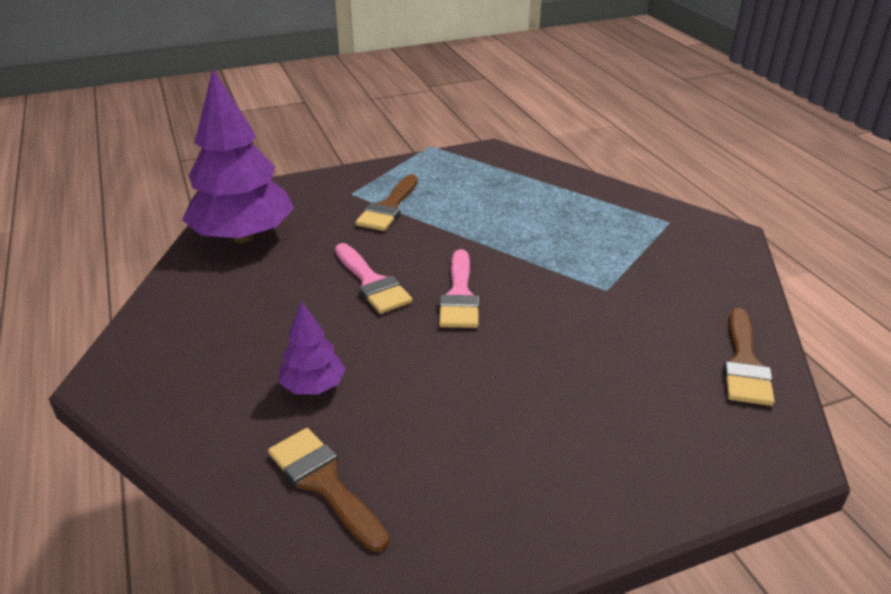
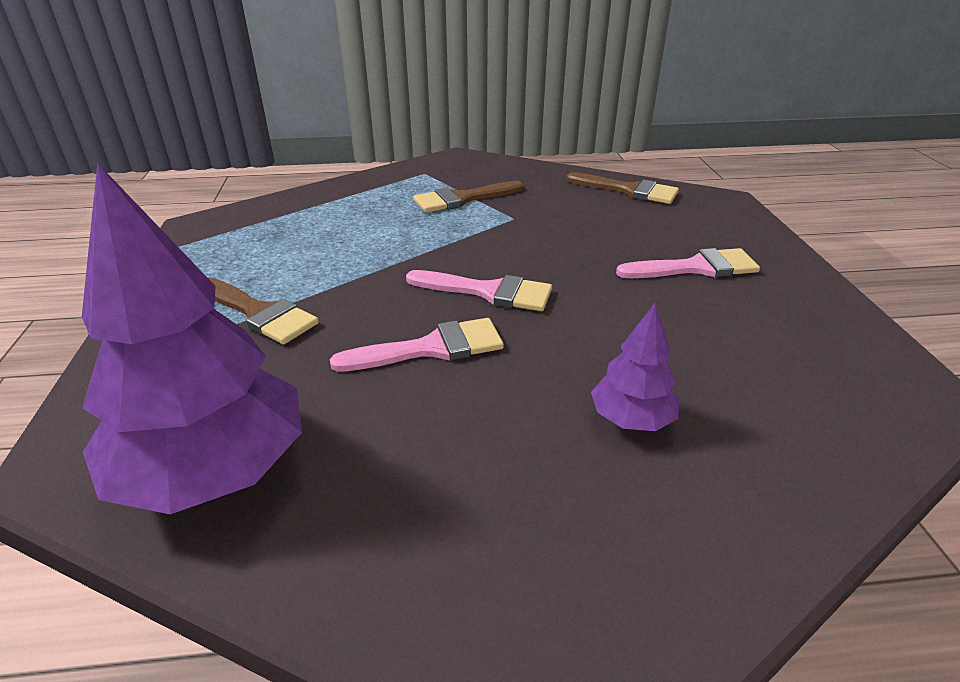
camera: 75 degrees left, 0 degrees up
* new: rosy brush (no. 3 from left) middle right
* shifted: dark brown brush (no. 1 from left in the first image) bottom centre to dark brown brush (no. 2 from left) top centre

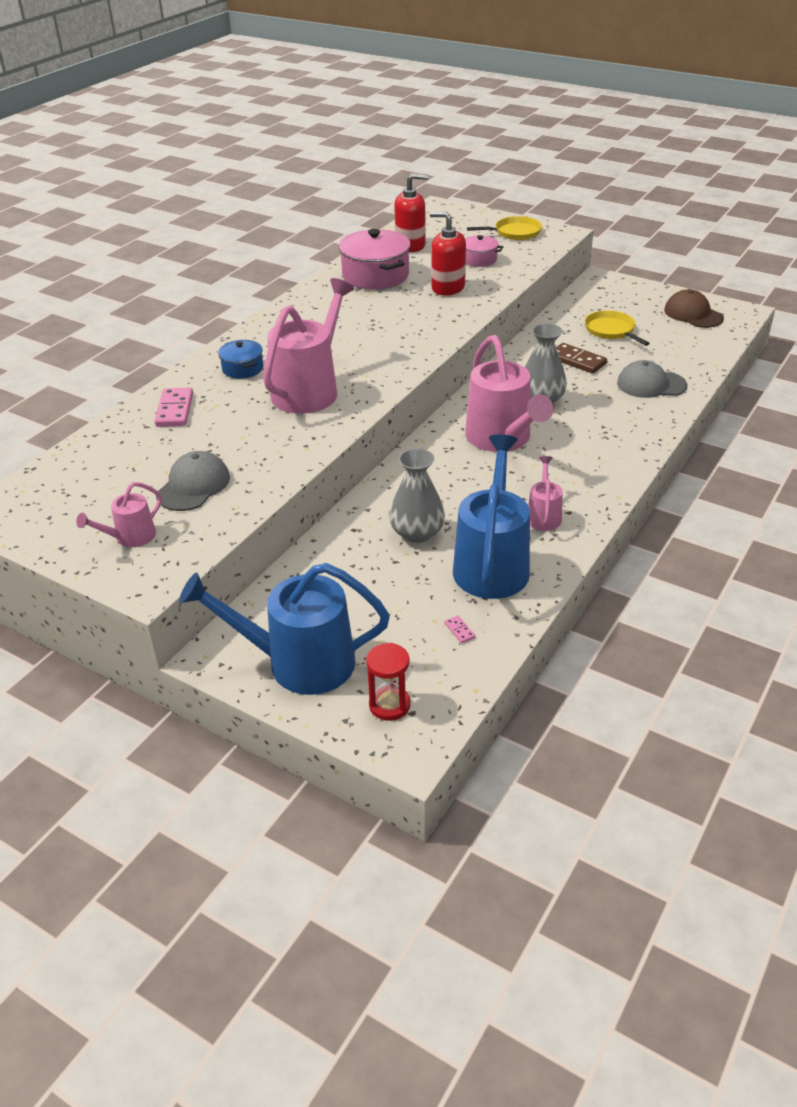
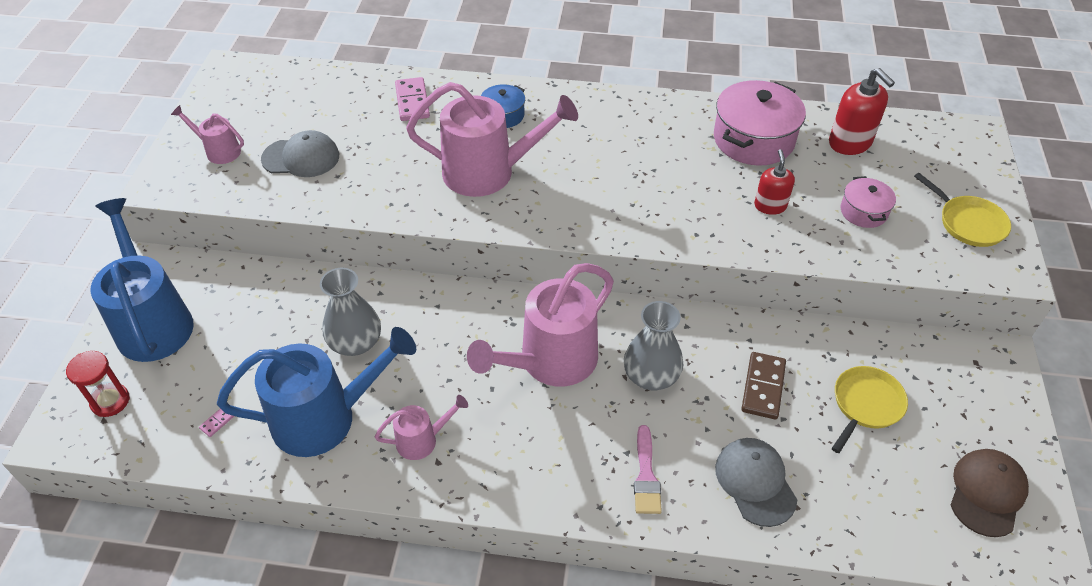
camera: 65 degrees right, 10 degrees up
* new: rosy brush bottom centre
* rotated: rosy domino piece (no. 1 from left in the first image) middle left = top centre 75 degrees counterclockwise
* scaled: crimson soap dispenser (no. 2 from left in the first image) top centre = top right x0.64

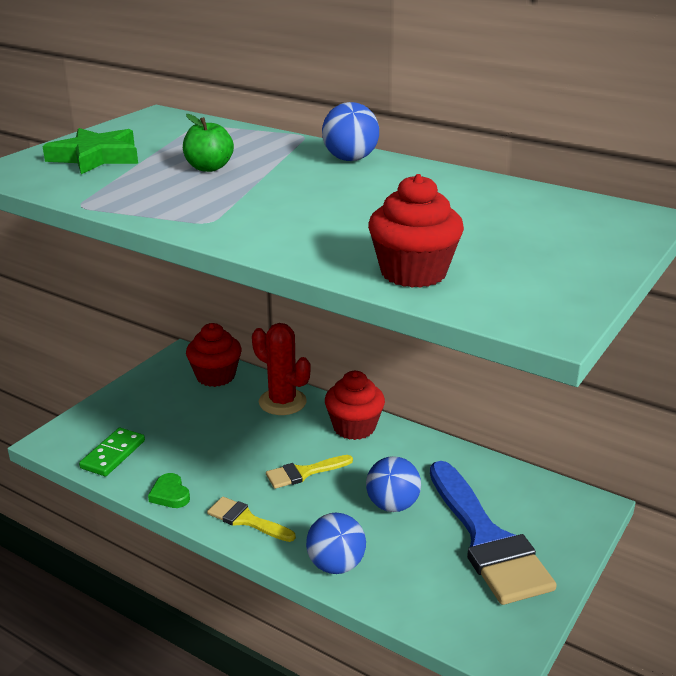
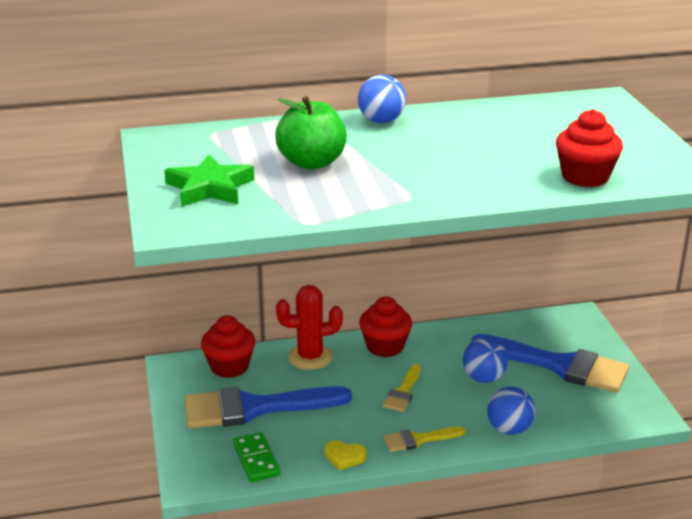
camera: 45 degrees left, 0 degrees up
* new: blue brush (no. 1 from left) bottom centre
* repainted: green heart shape bottom left to yellow heart shape bottom centre
* scaled: green apple fruit top left = top centre x1.57

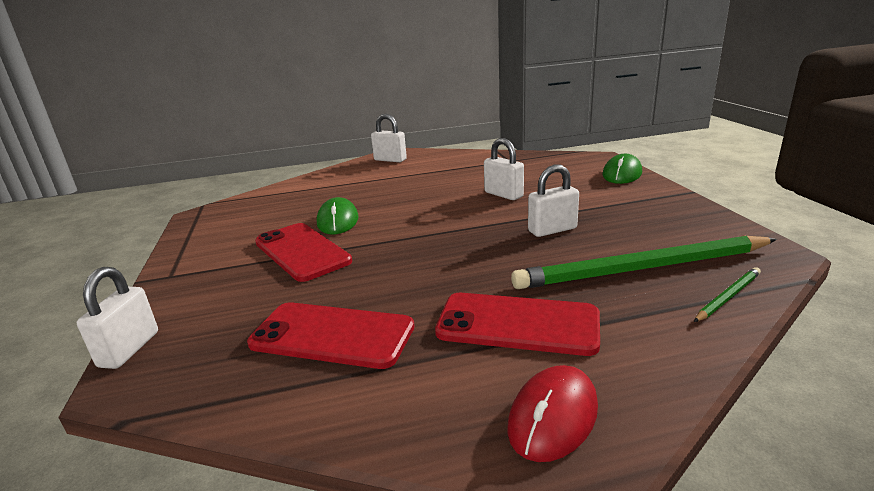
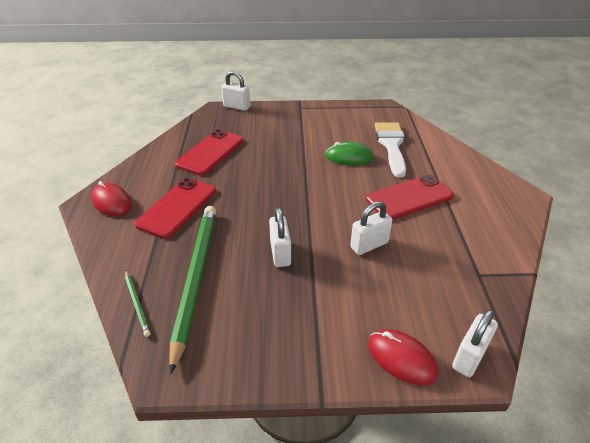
camera: 100 degrees right, 15 degrees up
* new: snow-white brush centre
* shifted: crimson mobile phone (no. 1 from left in the first image) centre to crimson mobile phone (no. 3 from left) middle right
* shifted: snow-white padlock (no. 2 from left in the first image) top centre to snow-white padlock (no. 4 from left) bottom right
* repainted: green computer mouse (no. 2 from left) middle right to crimson computer mouse (no. 2 from left) bottom right

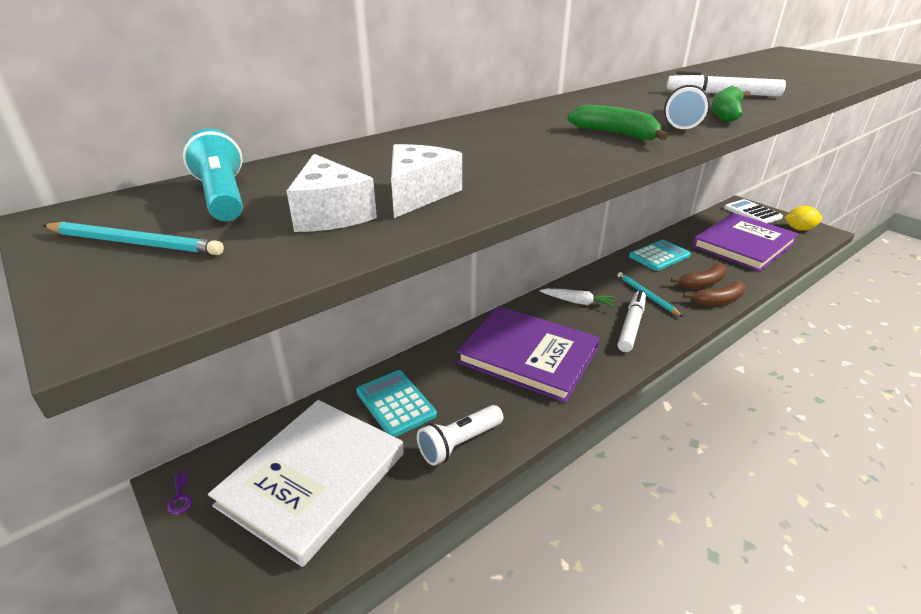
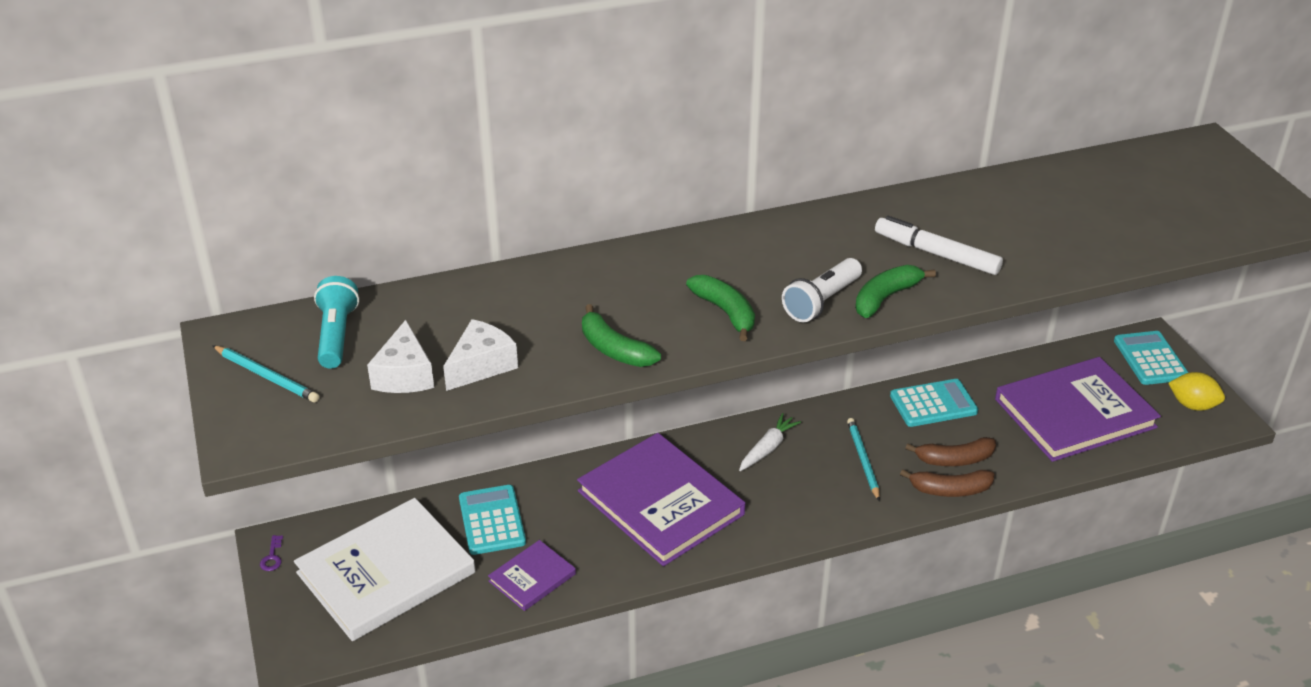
camera: 20 degrees right, 5 degrees up
* gone: snow-white felt pen (no. 1 from left) middle right
* new: green toy banana (no. 1 from left) centre
* swapped: snow-white torch (no. 1 from left) bottom centre to purple hardcover (no. 1 from left) bottom centre
* repainted: snow-white adding machine middle right to turquoise adding machine (no. 3 from left) middle right
* rotated: snow-white carrot centre = centre 90 degrees counterclockwise

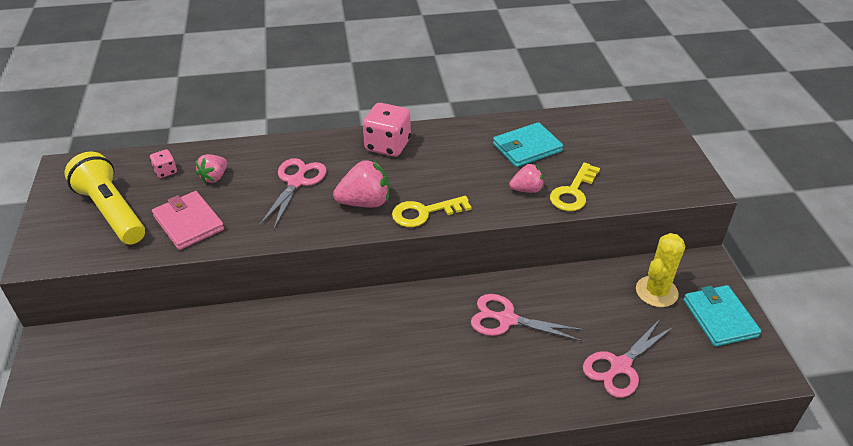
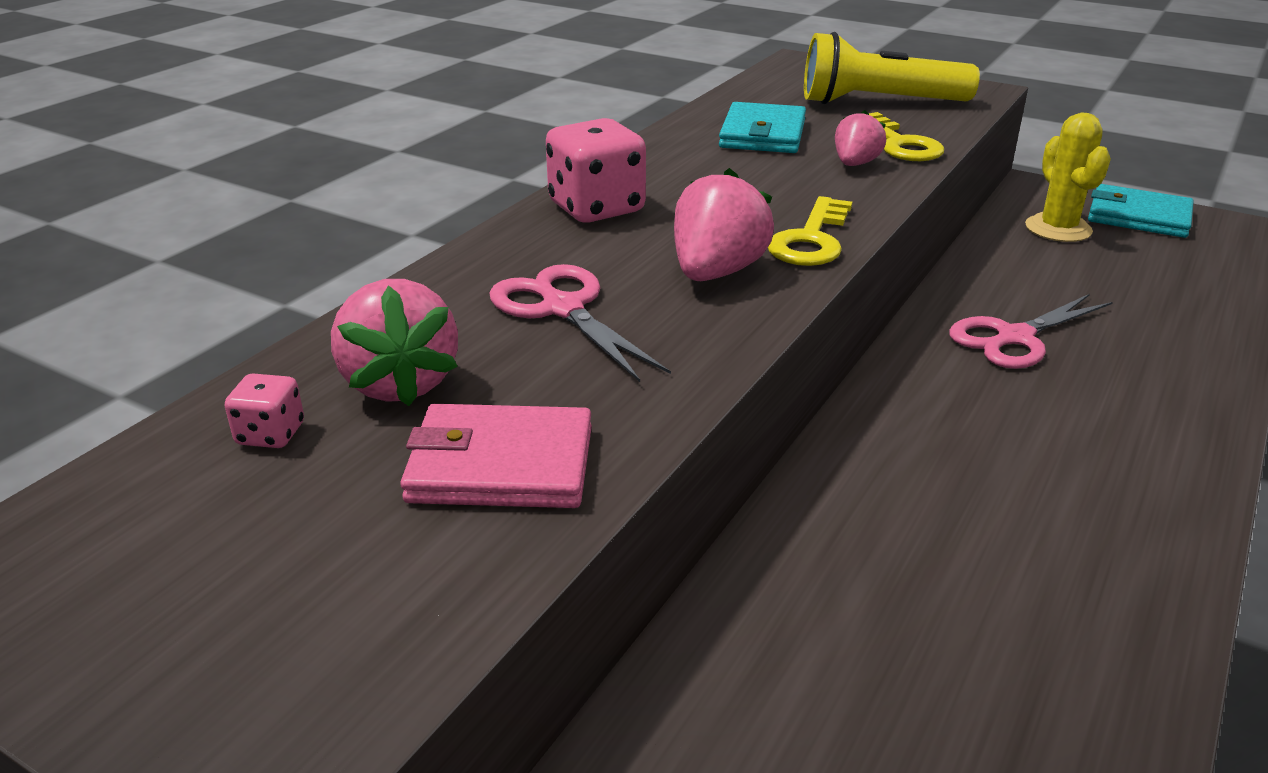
camera: 50 degrees left, 10 degrees down
* gone: rosy shears (no. 3 from left) bottom right
* shifted: yellow torch middle left to top right
* scaled: rosy berry (no. 1 from left) middle left = middle left x1.60

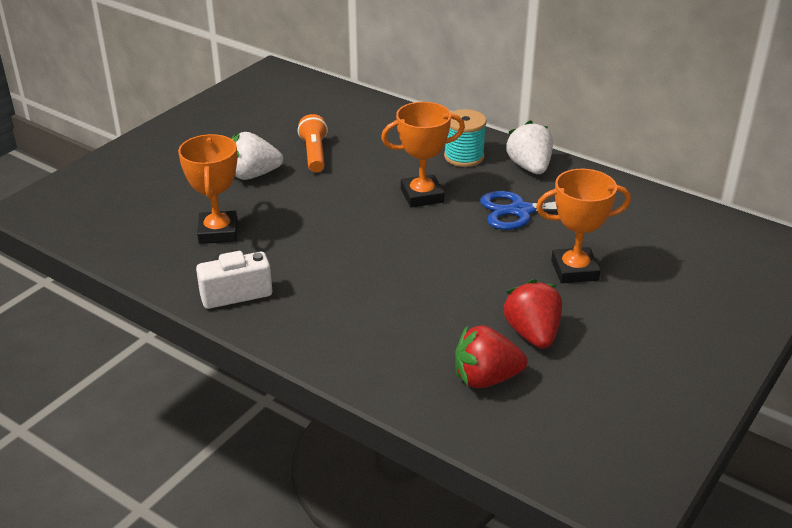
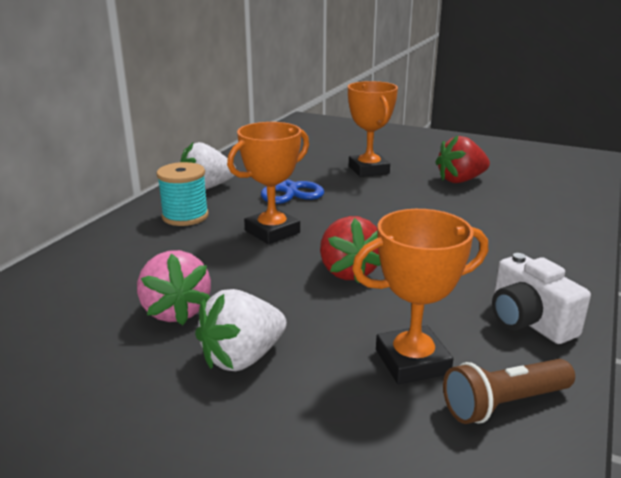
camera: 100 degrees left, 10 degrees down
* new: dark brown torch bottom right
* shifted: crimson berry (no. 1 from left) bottom centre to centre
* swapped: bright orange torch top centre to rosy berry middle left
* rotated: snow-white berry (no. 1 from left in the first image) top left = bottom centre 75 degrees clockwise
* rotated: bright orange trophy (no. 2 from left in the first image) top centre = centre 75 degrees clockwise

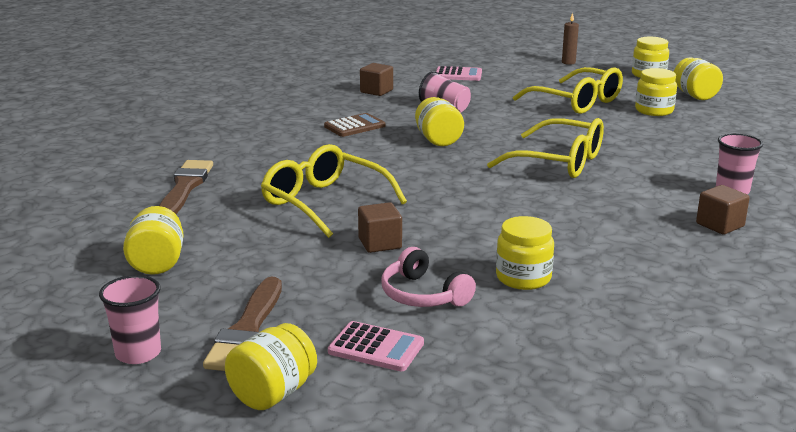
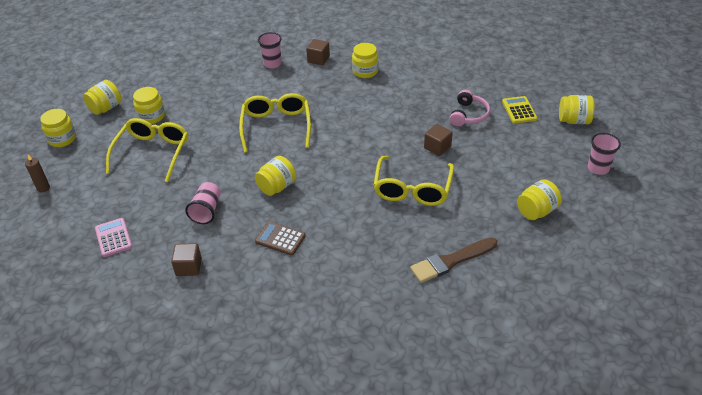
camera: 120 degrees left, 20 degrees up
* gone: dark brown brush (no. 2 from left) bottom left
* shifted: yellow jar (no. 4 from left in the first image) centre to yellow jar (no. 5 from left) top centre
* repainted: rosy adding machine (no. 1 from left) bottom centre to yellow adding machine top right

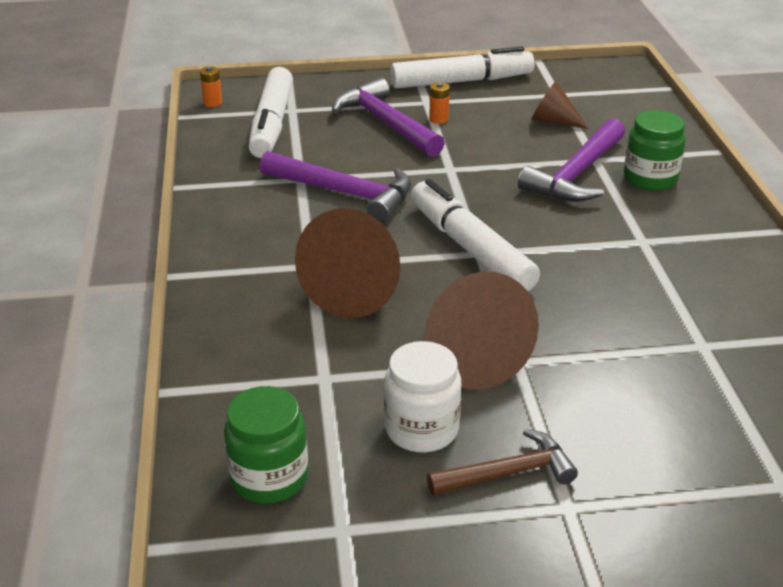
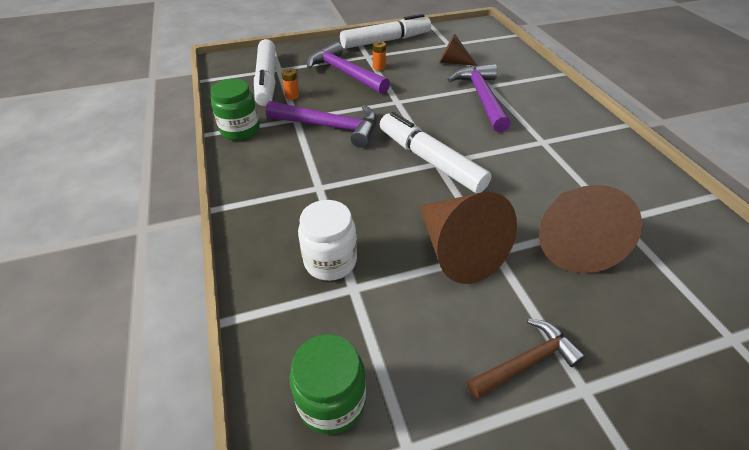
camera: 10 degrees left, 10 degrees up
* shifted: bright orange power cell (no. 1 from left) top left to top centre
* shifted: dark brown solid cone (no. 1 from left in the first image) centre to dark brown solid cone (no. 3 from left) middle right
* shifted: snow-white jar bottom centre to centre
* shifted: green jar (no. 2 from left in the first image) top right to green jar (no. 1 from left) top left
* rotated: purple carpenter's hammer (no. 3 from left) top right = top centre 150 degrees clockwise

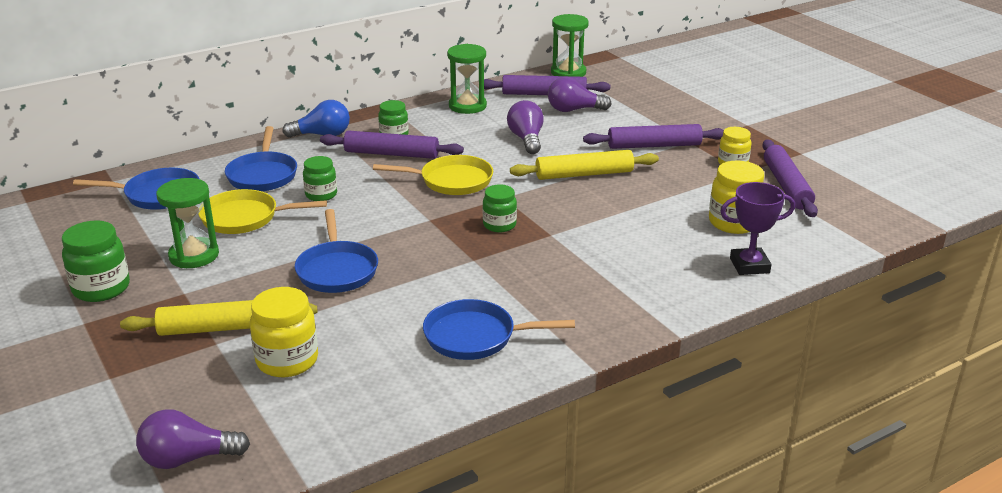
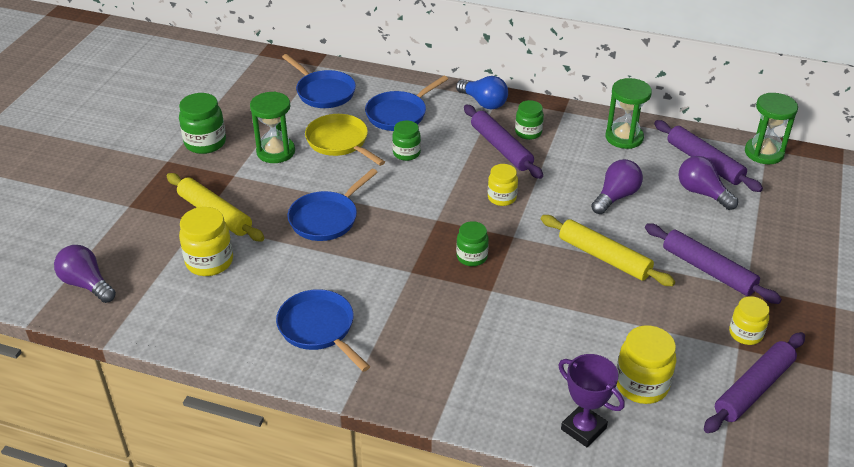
camera: 50 degrees right, 10 degrees up
* swapped: yellow skillet (no. 2 from left) centre to yellow jar (no. 2 from left) centre

